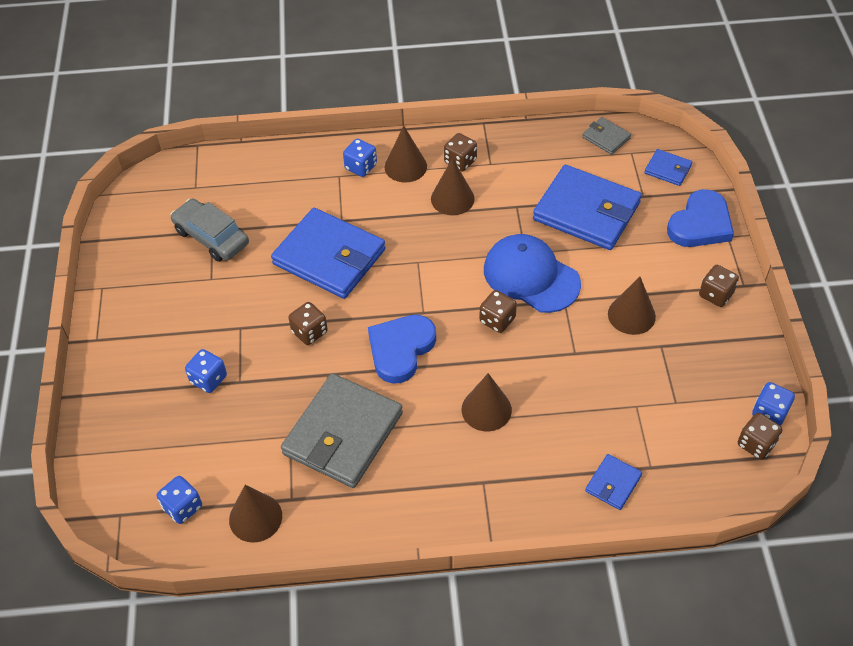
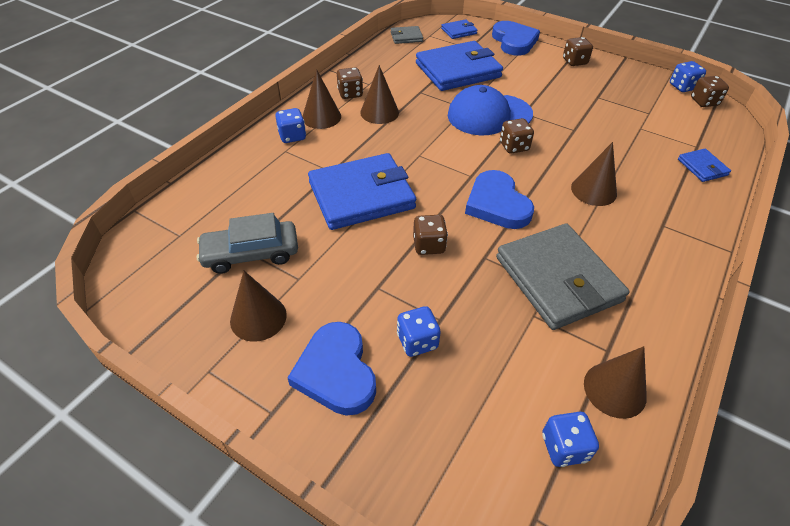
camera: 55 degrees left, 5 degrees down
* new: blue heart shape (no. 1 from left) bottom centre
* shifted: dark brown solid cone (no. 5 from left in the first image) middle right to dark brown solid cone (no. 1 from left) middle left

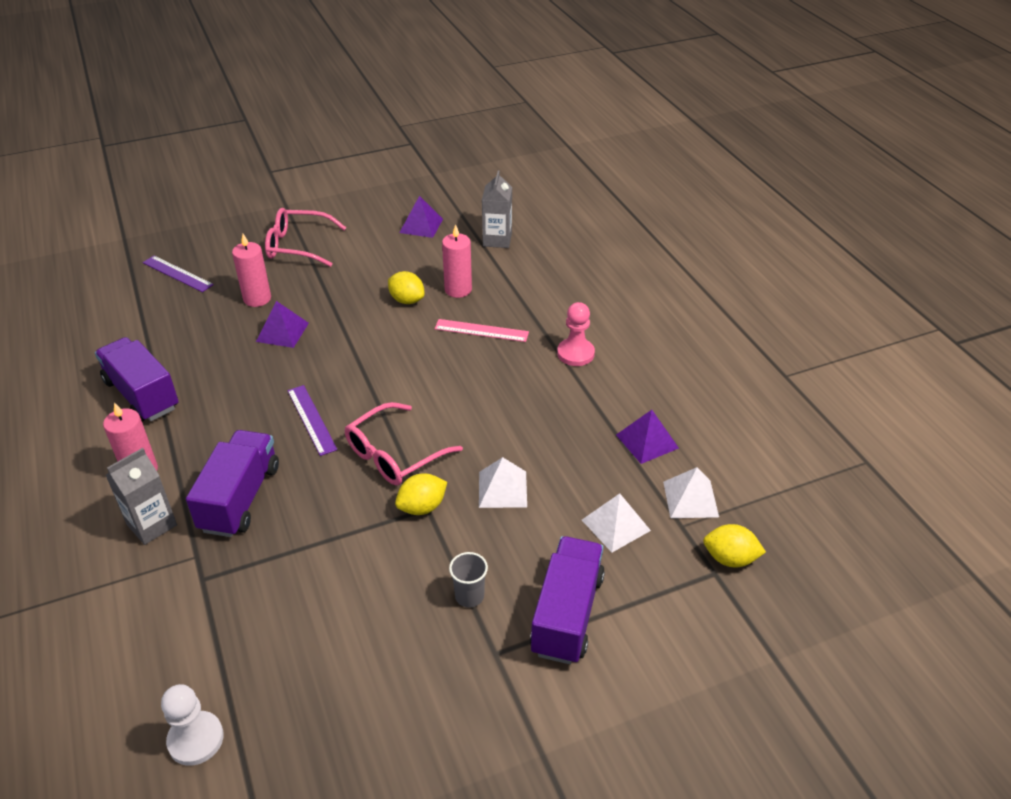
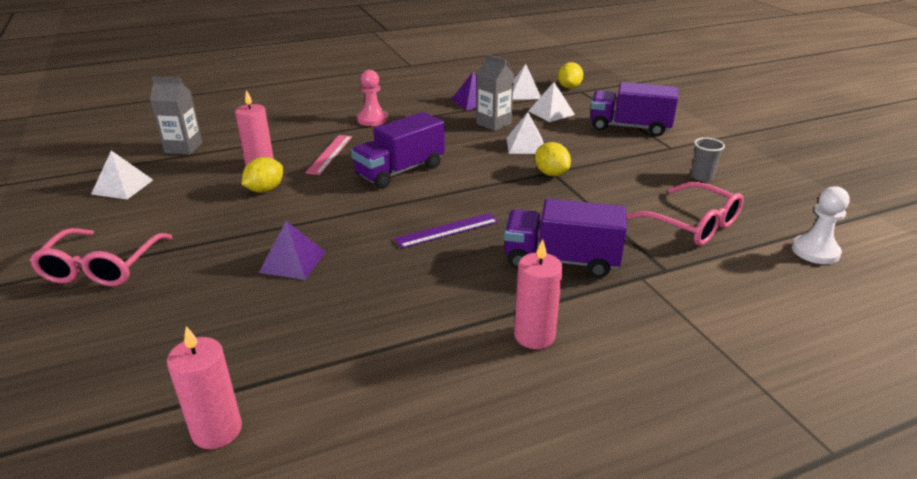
camera: 90 degrees left, 10 degrees down
* gone: purple ruler (no. 1 from left) middle left
* shifted: purple truck (no. 1 from left) middle left to top centre
* shifted: gray milk carton (no. 1 from left in the first image) middle left to gray milk carton (no. 2 from left) top centre
* shifted: rosy wax candle (no. 2 from left in the first image) middle left to rosy wax candle (no. 1 from left) bottom left
* shifted: rosy spectacles (no. 2 from left) centre to middle right
* shifted: gray beaker bottom centre to top right
* repainted: purple pyramid (no. 2 from left) top centre to snow-white pyramid (no. 1 from left) middle left

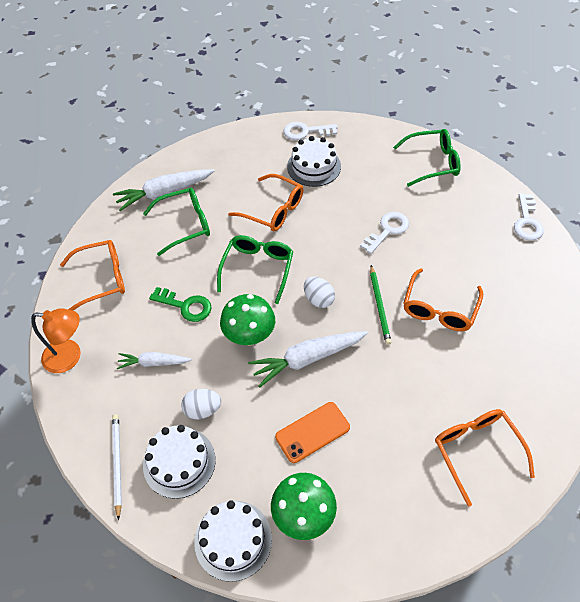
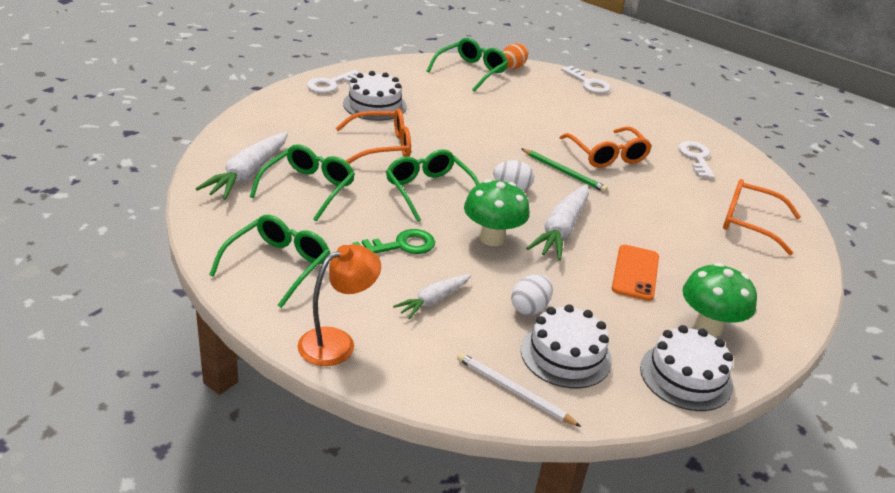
camera: 50 degrees left, 20 degrees down
* new: bright orange egg top centre
* shifted: snow-white key (no. 2 from left in the first image) centre to snow-white key (no. 3 from left) top right
* repainted: bright orange spectacles (no. 1 from left) middle left to green spectacles (no. 1 from left) middle left

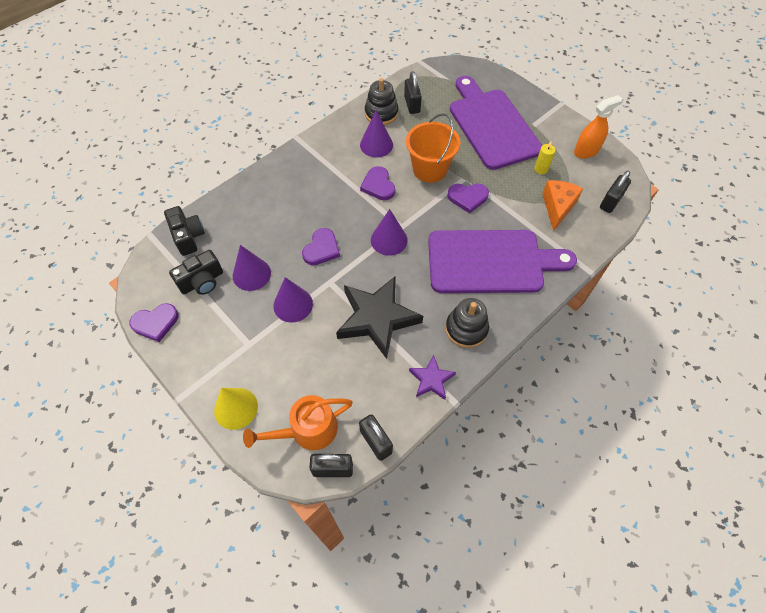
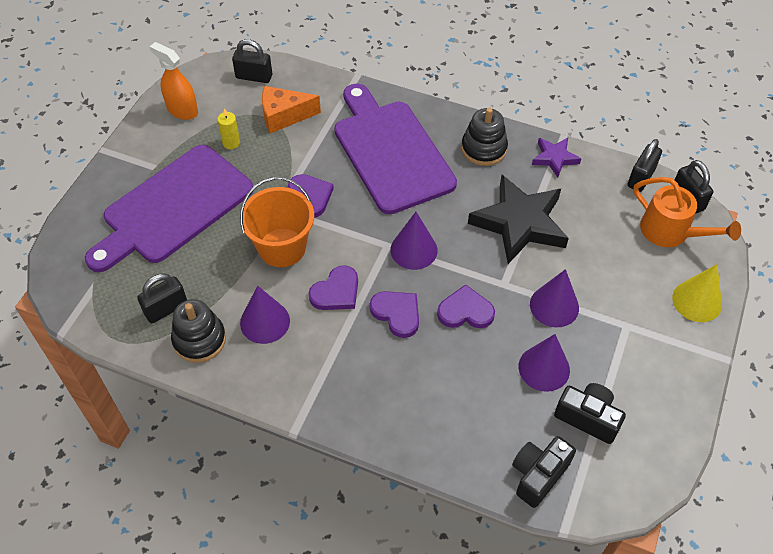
camera: 115 degrees left, 5 degrees down
* shifted: purple heart shape (no. 1 from left in the first image) middle left to purple heart shape (no. 3 from left) centre

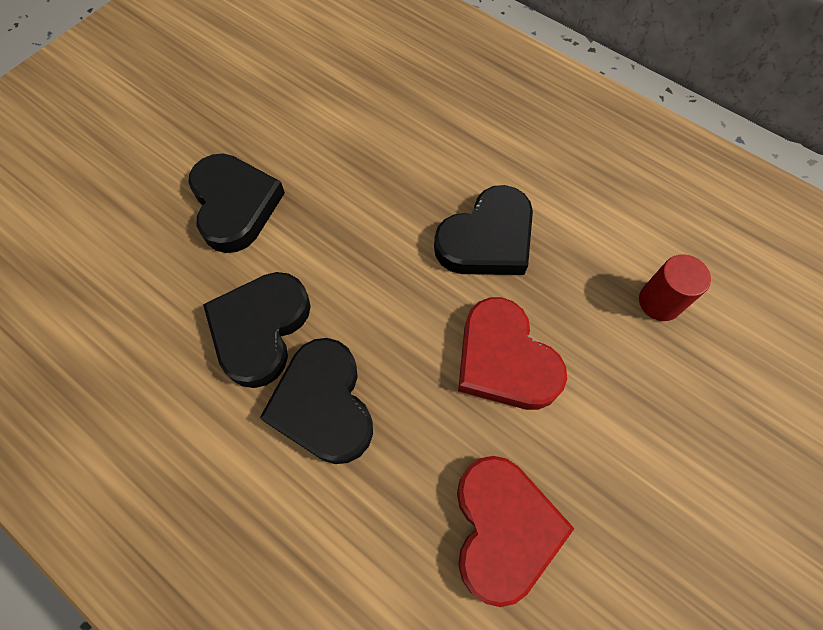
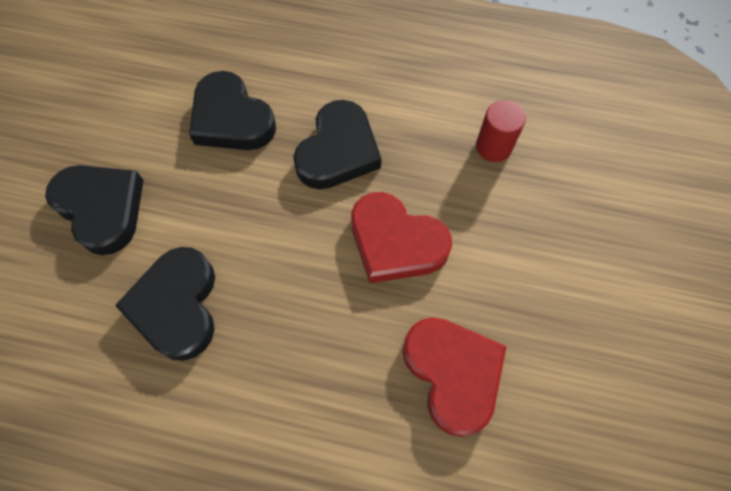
camera: 25 degrees left, 0 degrees up
* shifted: ebony heart shape (no. 3 from left) centre to top left

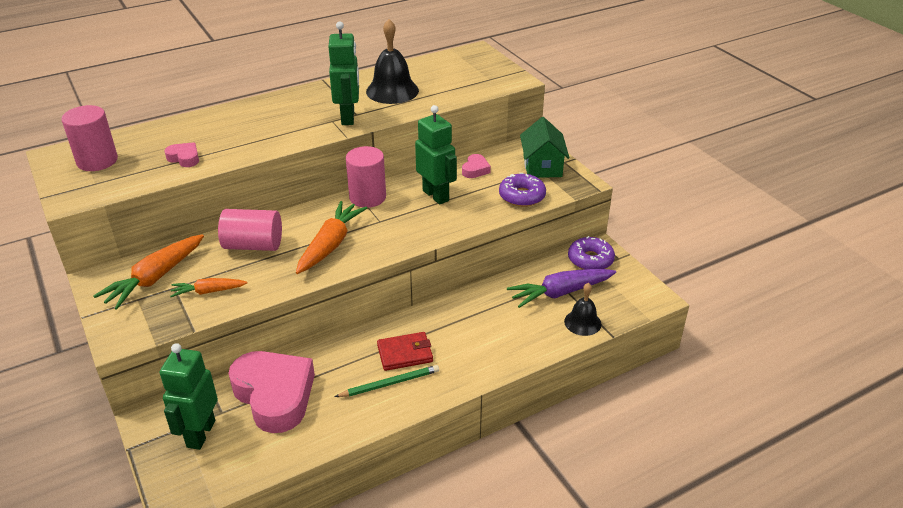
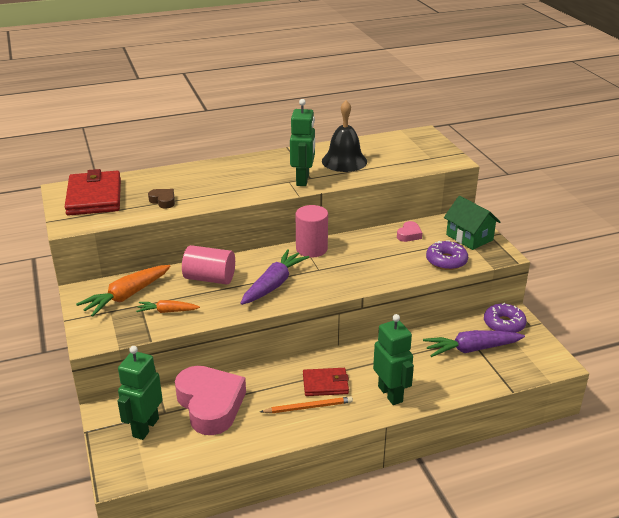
camera: 10 degrees right, 5 degrees down
* gone: ebony hand bell (no. 2 from left) centre
* shifted: green toy robot (no. 3 from left) top centre to bottom centre
* swapped: rosy solid cylinder (no. 1 from left) top left to crimson billfold (no. 1 from left) middle left
* repainted: rosy heart shape (no. 1 from left) top left to dark brown heart shape middle left
* repainted: bright orange carrot (no. 3 from left) centre to purple carrot (no. 1 from left) centre
* repainted: green lead pencil bottom centre to bright orange lead pencil bottom centre
* rotated: green toy house top centre = middle right 45 degrees counterclockwise

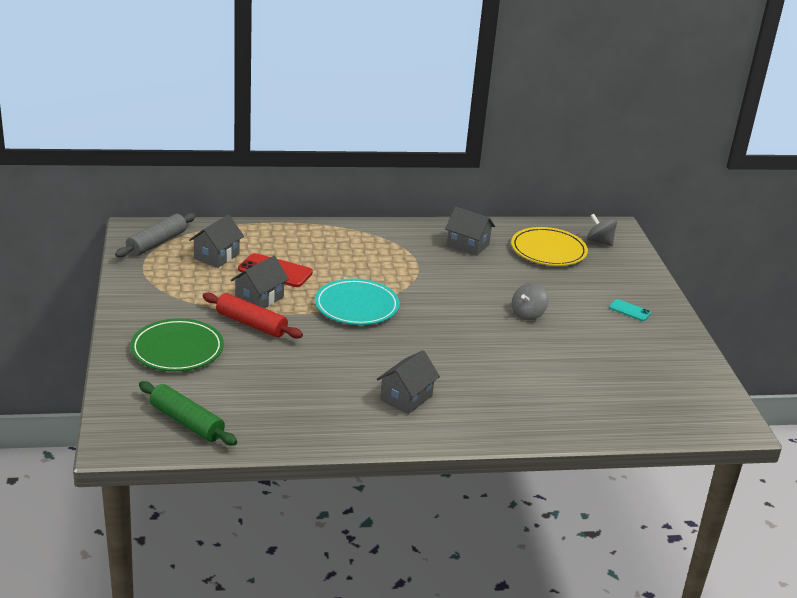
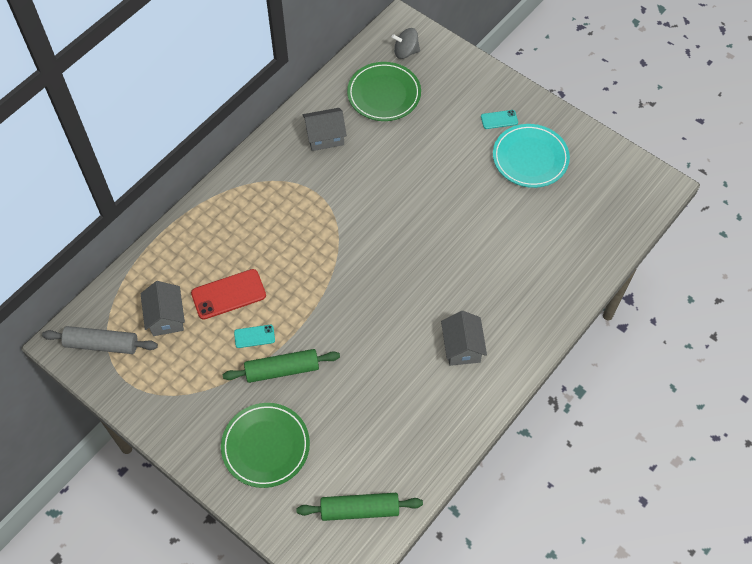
camera: 40 degrees left, 30 degrees up
* gone: gray whirligig (no. 1 from left) centre
* shifted: turquoise dinner plate centre to top right
* swapped: gray toy house (no. 2 from left) middle left to turquoise mobile phone (no. 1 from left) centre
* repainted: crimson dough roller middle left to green dough roller (no. 1 from left) centre
* repainted: yellow dinner plate middle right to green dinner plate (no. 2 from left) top centre
* rotated: gray dough roller middle left = middle left 75 degrees counterclockwise

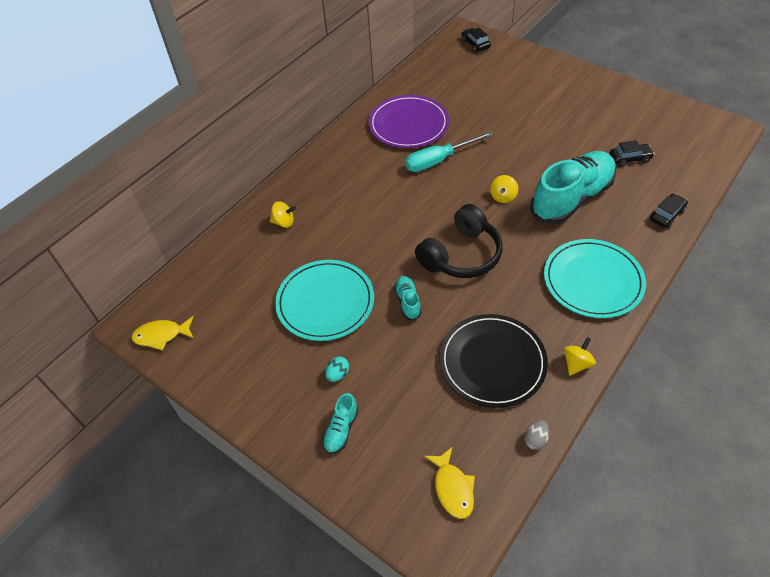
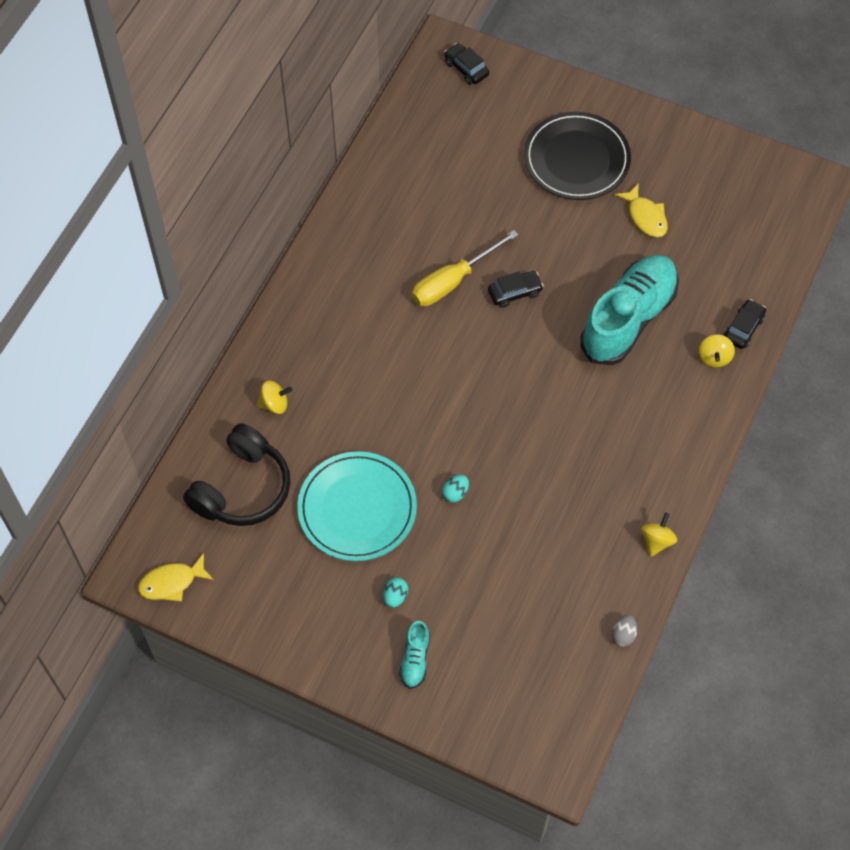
camera: 15 degrees left, 10 degrees up
* gone: purple dinner plate top centre
* gone: turquoise dinner plate (no. 2 from left) middle right
* shifted: ebony headphones centre to middle left
* shifted: yellow fish figure (no. 2 from left) bottom centre to top right
* shifted: ebony dinner plate centre to top right
* shifted: yellow whirligig (no. 2 from left in the first image) top centre to yellow whirligig (no. 3 from left) middle right
* shifted: ebony toy car (no. 2 from left) top right to centre
* swapped: turquoise shoe (no. 2 from left) centre to turquoise egg (no. 2 from left) centre
* repainted: turquoise flat screwdriver top centre to yellow flat screwdriver top centre

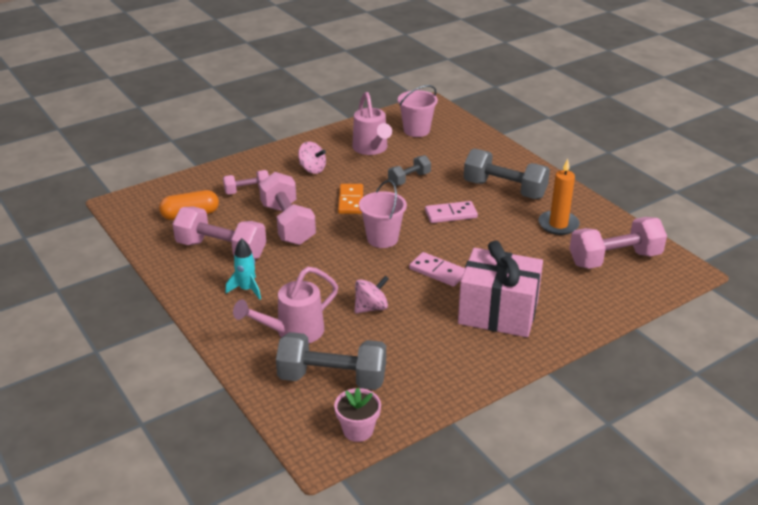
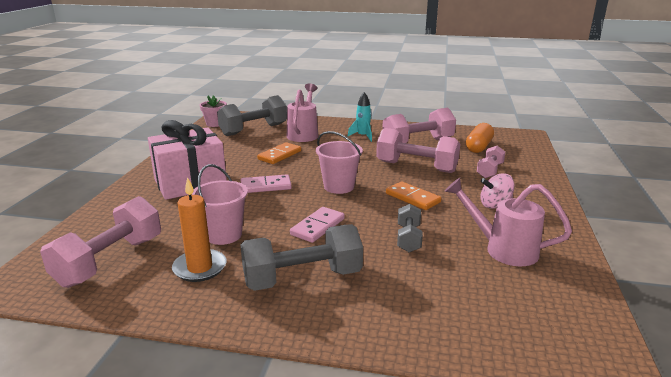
camera: 135 degrees right, 10 degrees down
* shifted: rosy sand bucket (no. 2 from left in the first image) top centre to rosy sand bucket (no. 1 from left) middle left
* swapped: rosy whirligig (no. 2 from left) centre to bright orange domino piece (no. 1 from left) centre

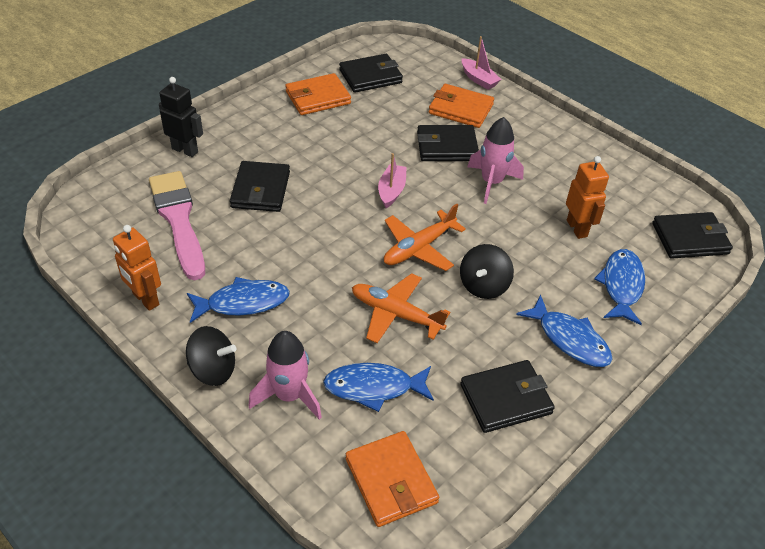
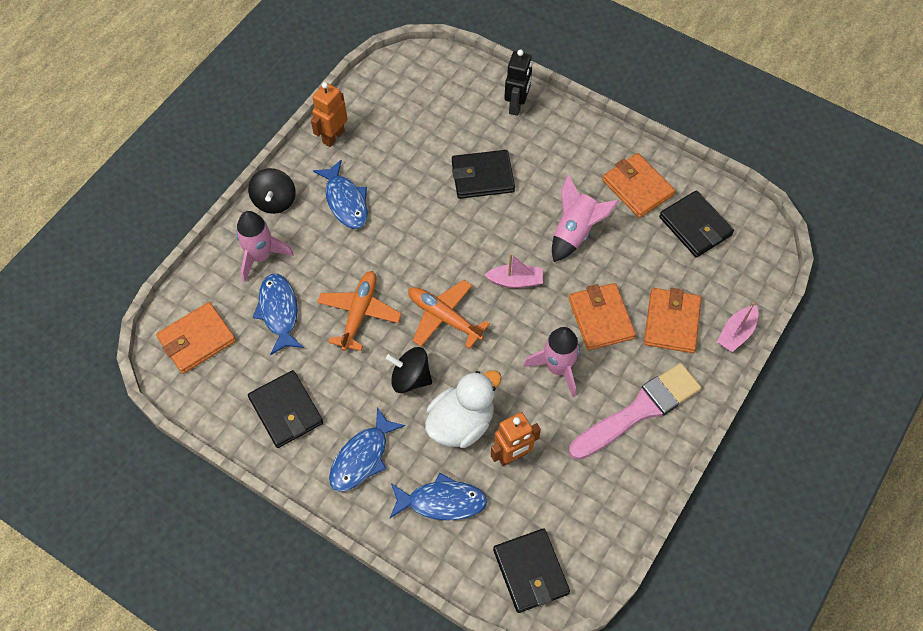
camera: 80 degrees right, 15 degrees up
* new: snow-white duck centre
* new: rosy spaceship (no. 3 from left) centre
* shifted: rosy brush middle left to middle right
* repainted: ebony billfold (no. 3 from left) top centre to bright orange billfold (no. 2 from left) centre

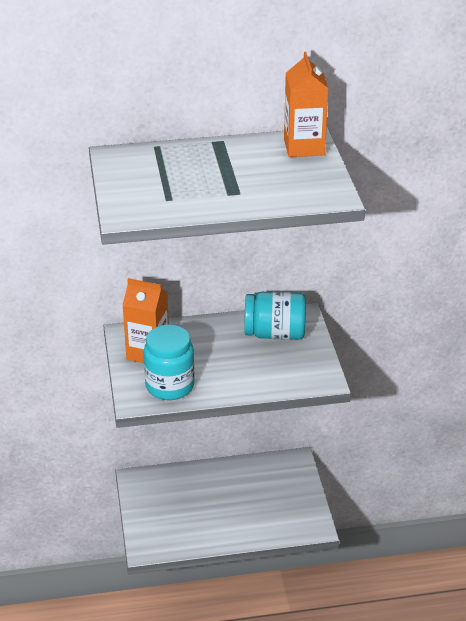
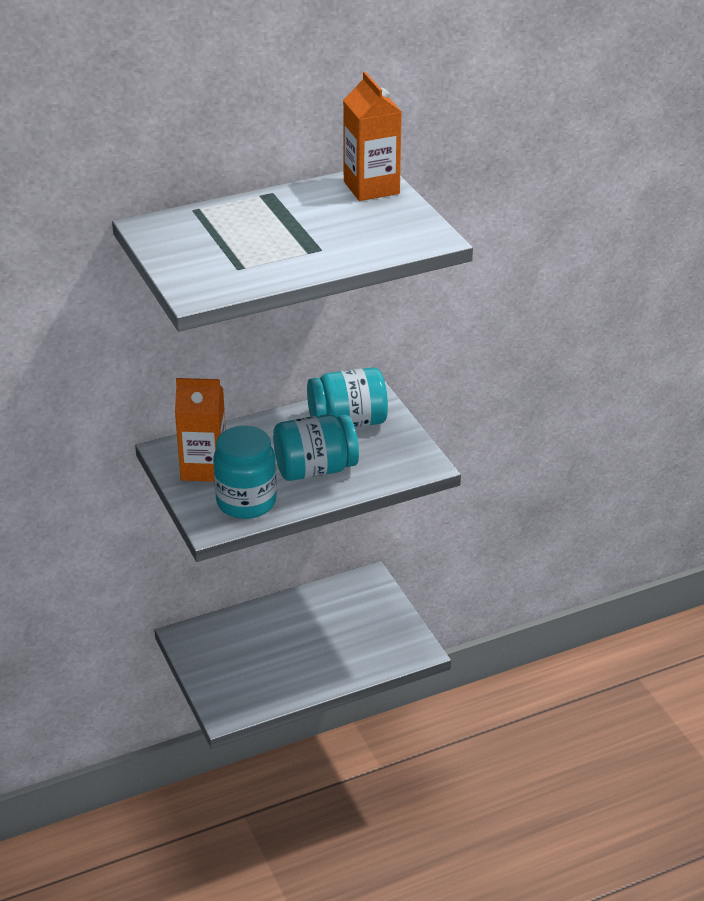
camera: 15 degrees left, 0 degrees up
* new: turquoise jar (no. 2 from left) centre

